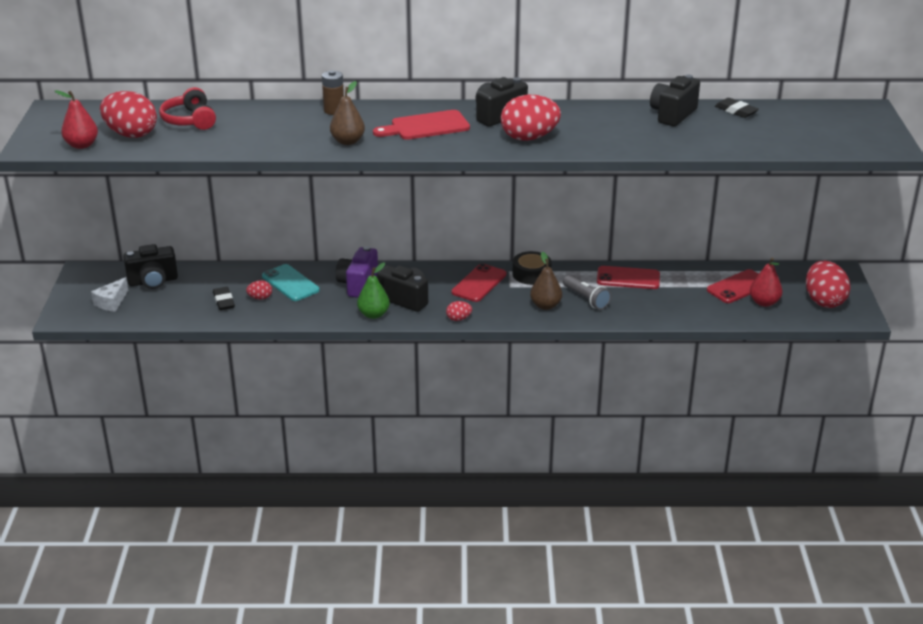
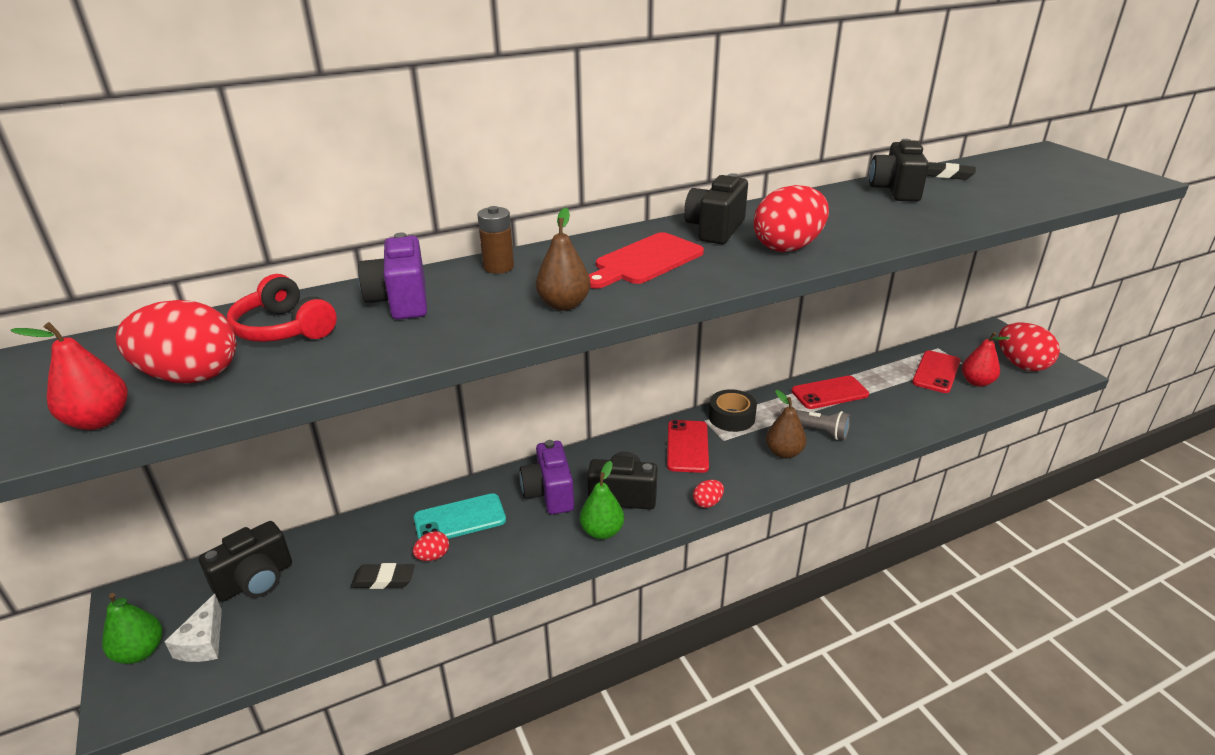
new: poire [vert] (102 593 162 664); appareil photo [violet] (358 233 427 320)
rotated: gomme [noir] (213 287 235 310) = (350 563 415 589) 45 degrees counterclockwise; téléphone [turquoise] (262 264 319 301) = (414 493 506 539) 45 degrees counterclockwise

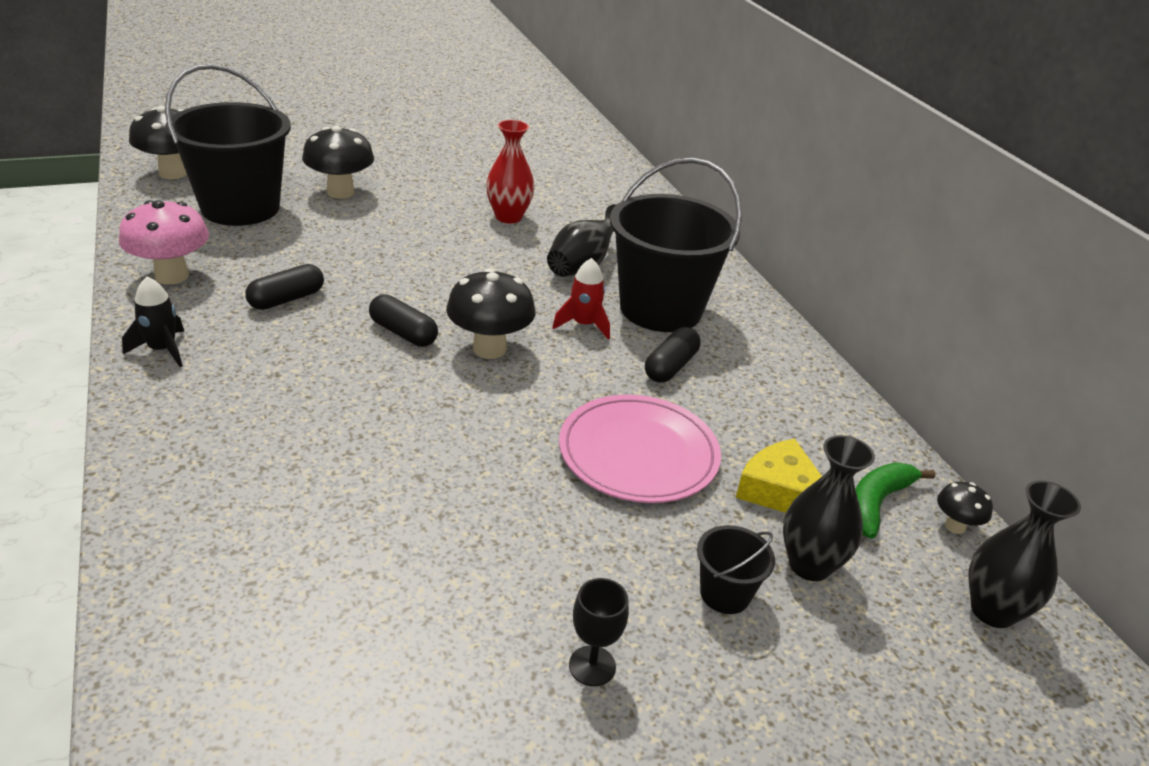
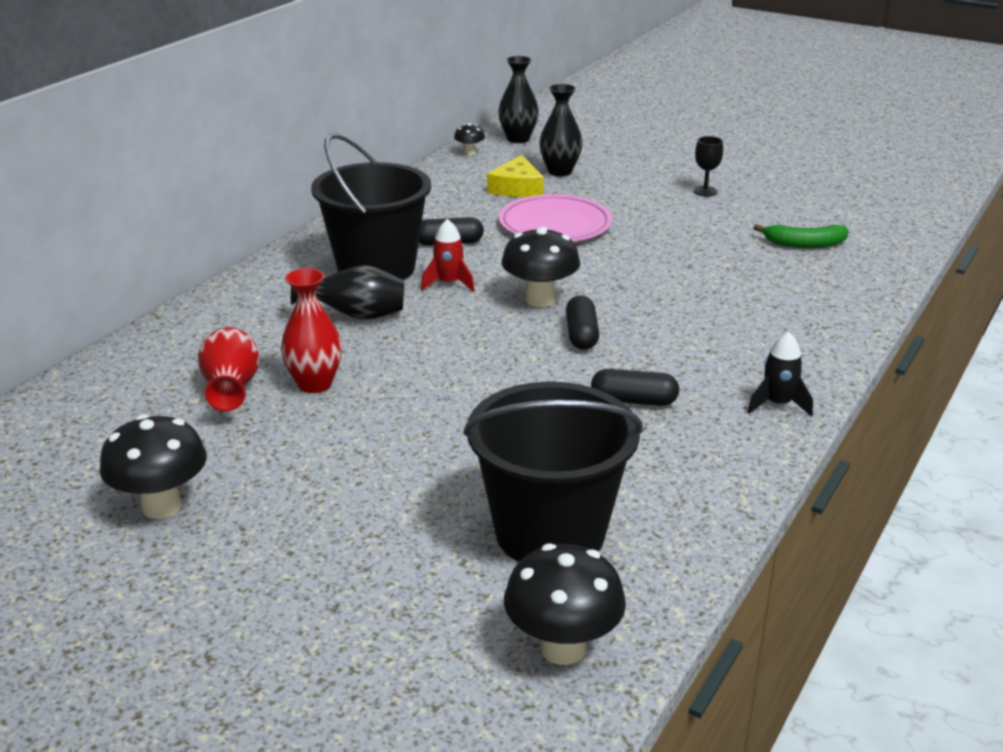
gone: champignon [rose] (119 200 209 285); seau [noir] (697 525 775 614)
new: vase [rouge] (198 327 260 411)
shifted: champignon [noir] (302 126 374 199) to (99 414 207 519); banane [vert] (855 463 936 539) to (753 224 849 248)

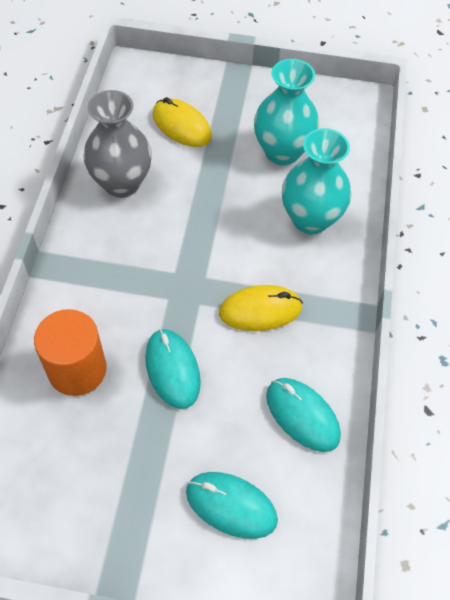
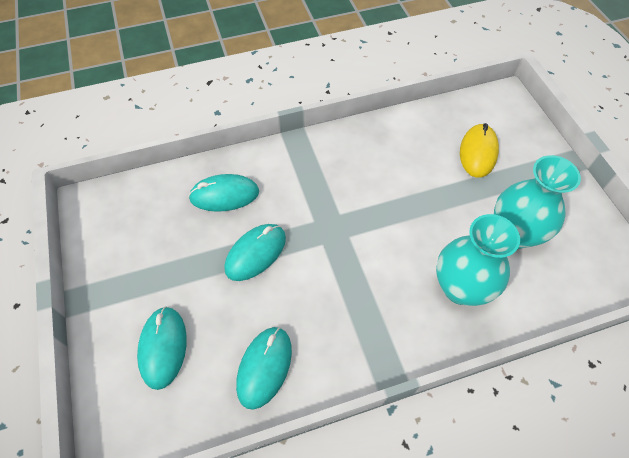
gone: vase [gris] (83 90 152 198); souris [jaune] (219 285 303 331)
swapped: cylindre [orange] (34 309 107 396) to souris [turquoise] (188 174 259 212)

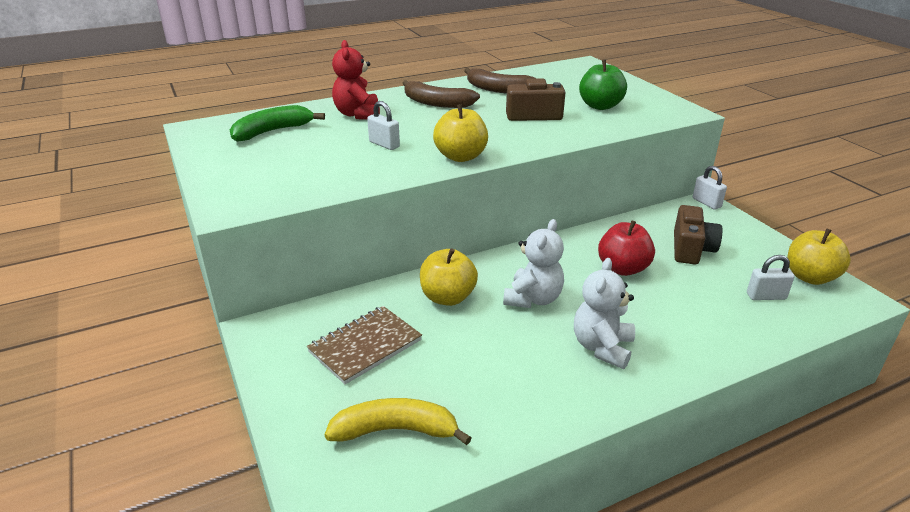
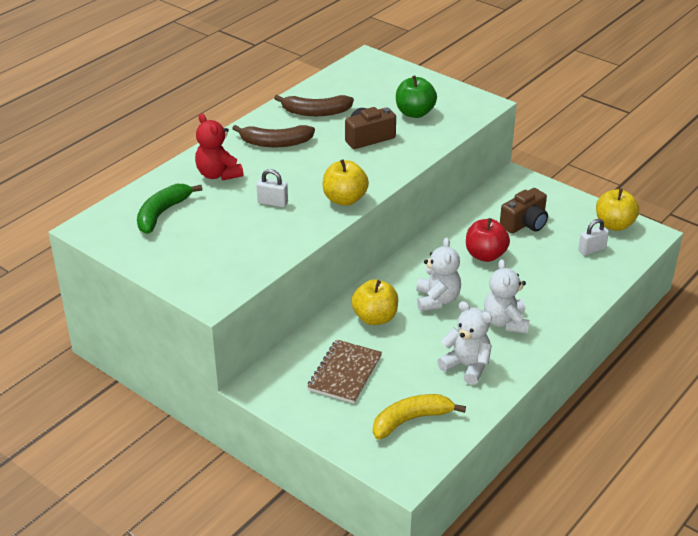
gone: cadenas [blanc] (693 166 727 210)
new: ours en peluche [blanc] (437 301 492 385)
rotated: appareil photo [marron] (674 205 722 264) = (500 188 548 234) 60 degrees clockwise

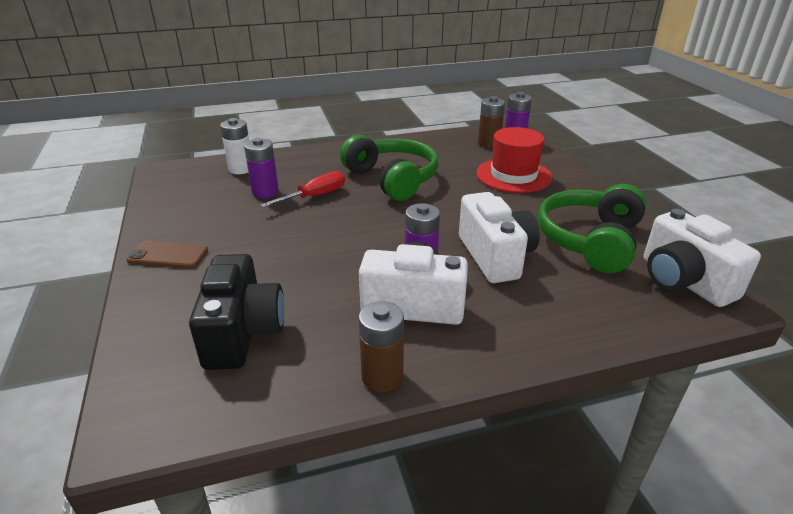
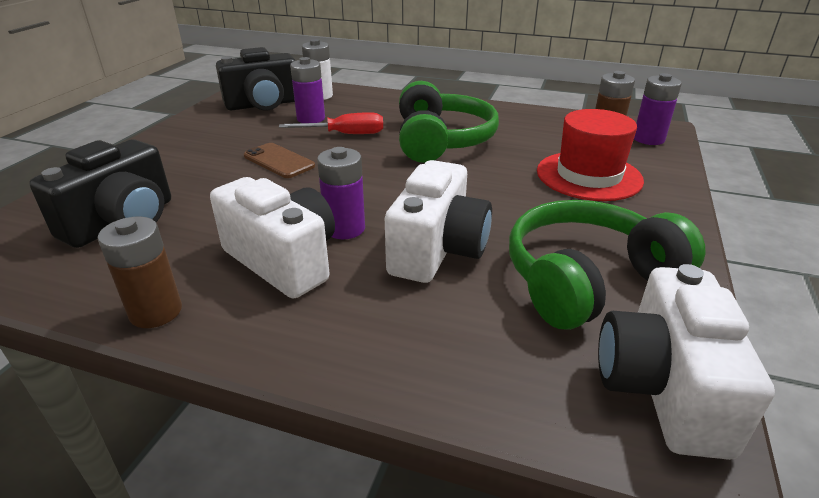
new: appareil photo [noir] (216 47 296 110)
shifted: téléphone [marron] (126 241 208 268) to (244 143 315 178)

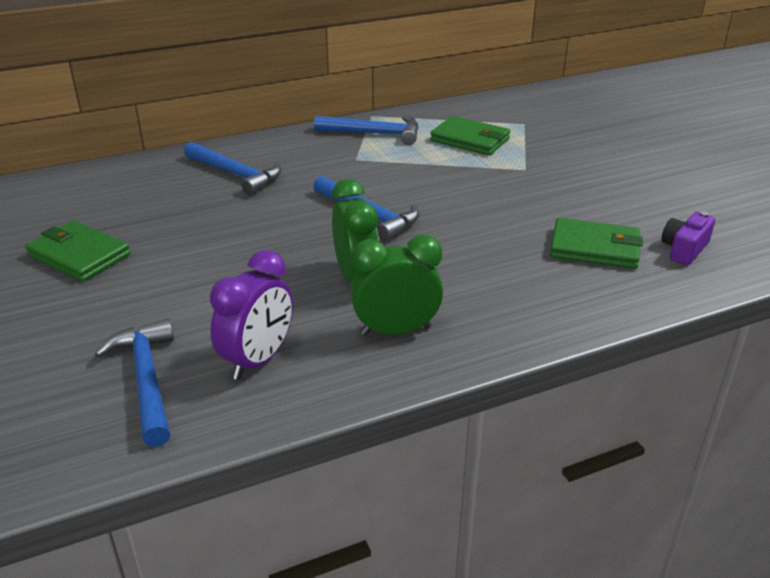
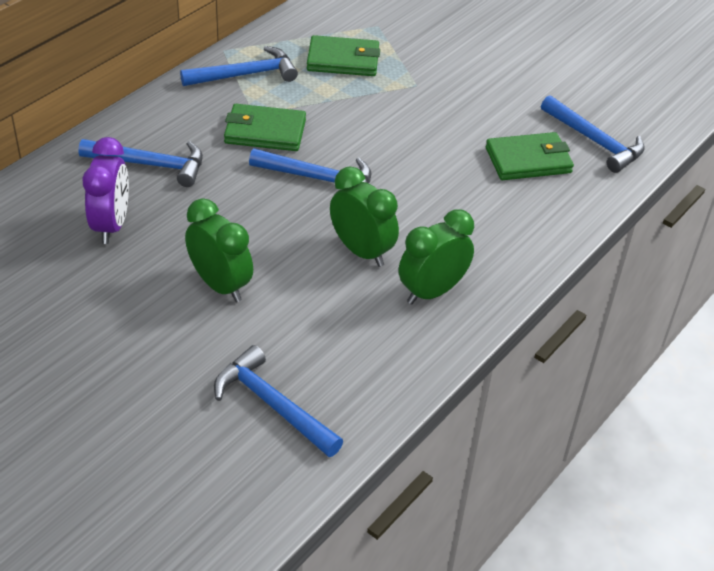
new: réveil [vert] (185 198 253 302)
shifted: réveil [violet] (210 250 293 380) to (82 137 129 244); portefeuille [vert] (25 221 130 282) to (224 104 306 151)
swapped: appareil photo [violet] (661 211 715 265) to marteau [bleu] (541 95 645 173)

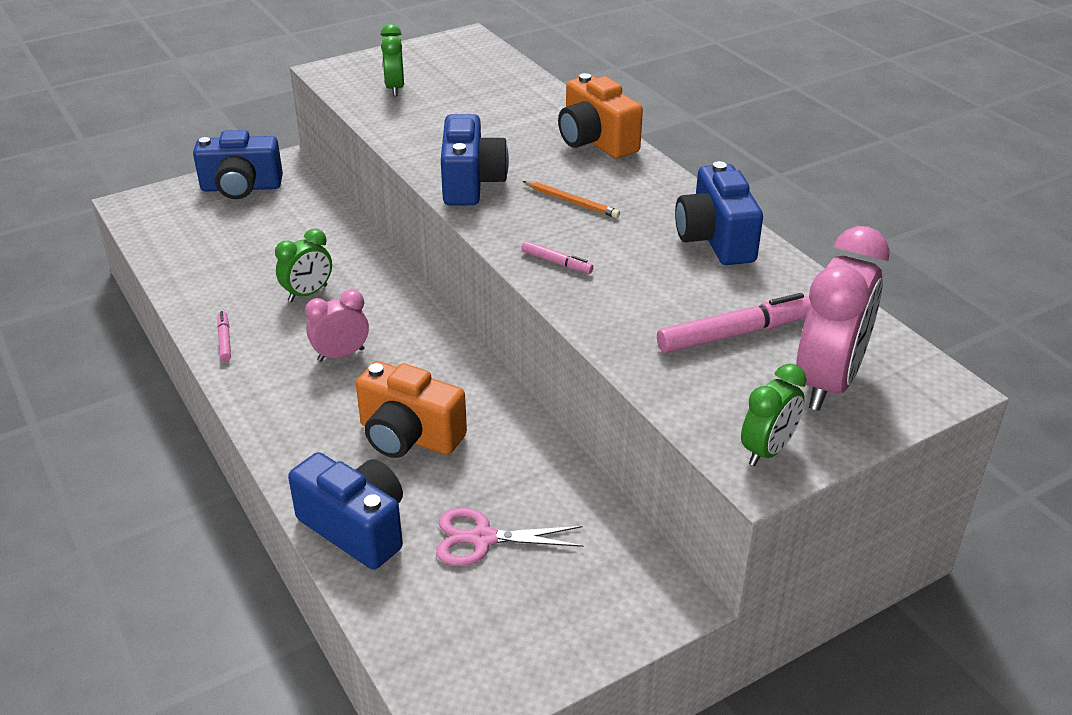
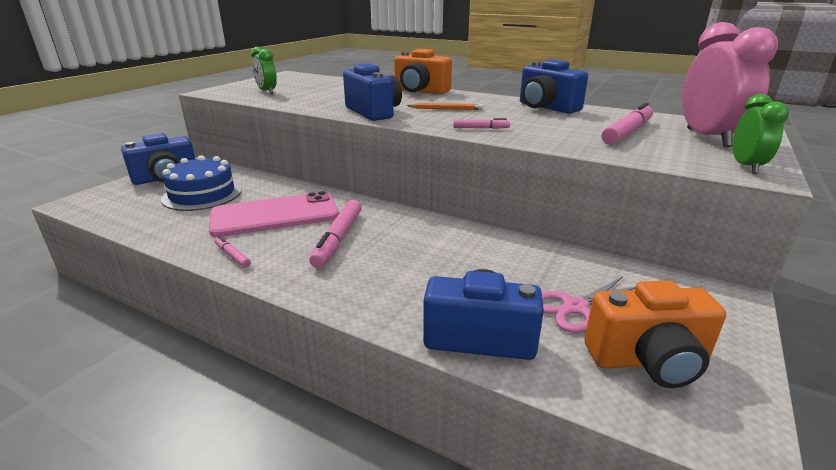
new: gâteau [bleu] (161 155 242 211)
shifted: appareil photo [orange] (356 361 467 458) to (584 280 726 388)
swapped: réveil [vert] (275 229 332 302) to téléphone [rose] (209 191 339 237); réveil [rose] (305 290 369 362) to feutre [rose] (309 200 361 268)

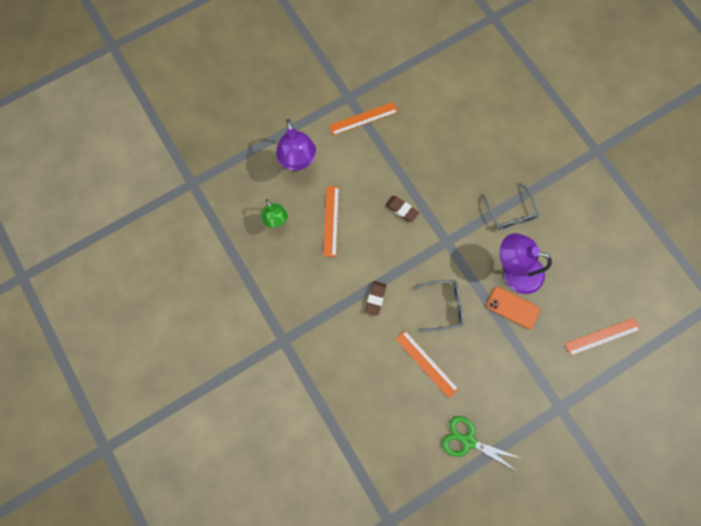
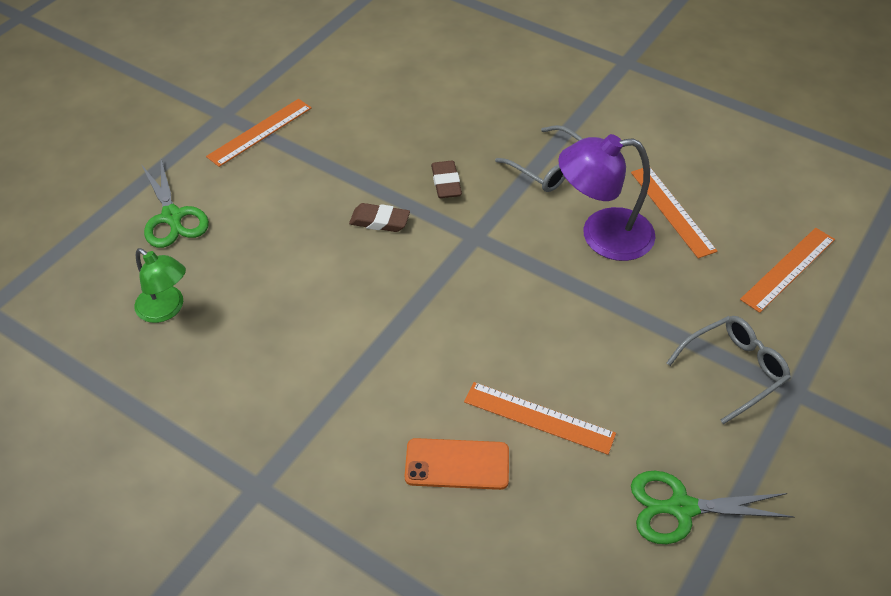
shifted: téléphone [orange] (486 287 540 329) to (405 438 509 490); gomme [marron] (365 281 387 316) to (431 161 462 198); règle [orange] (323 186 339 257) to (631 167 717 259); lunettes [gris] (413 280 464 332) to (666 316 791 424)
swapped: lampe [violet] (276 119 316 171) to ciseaux [vert] (141 159 209 248)

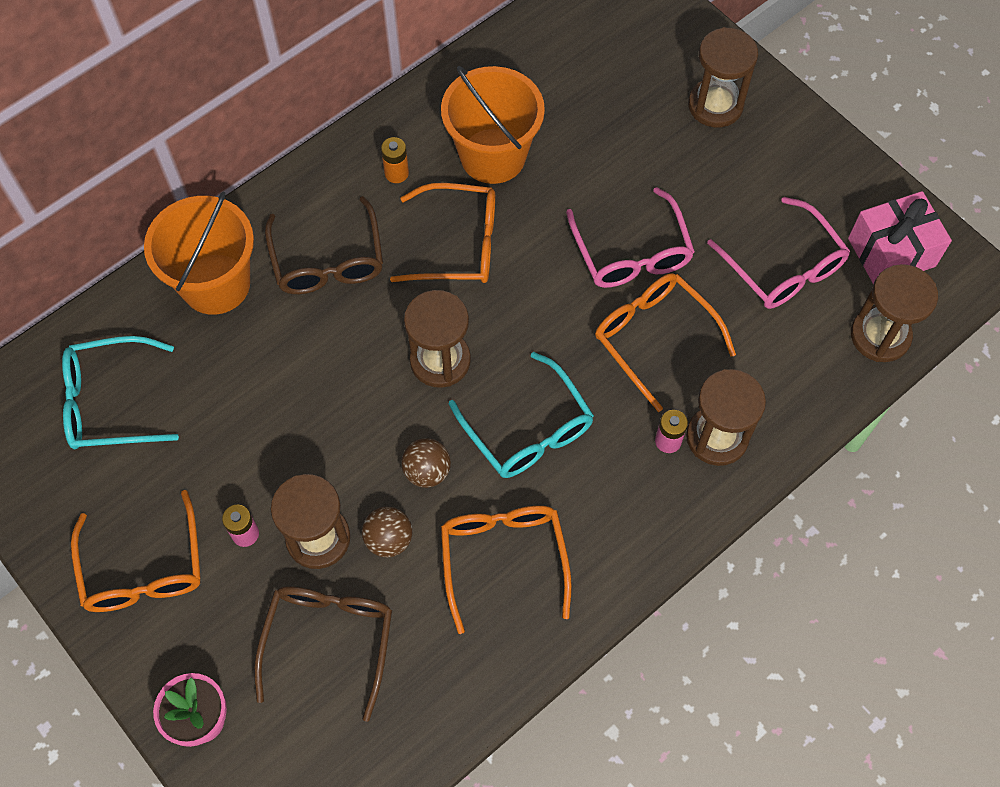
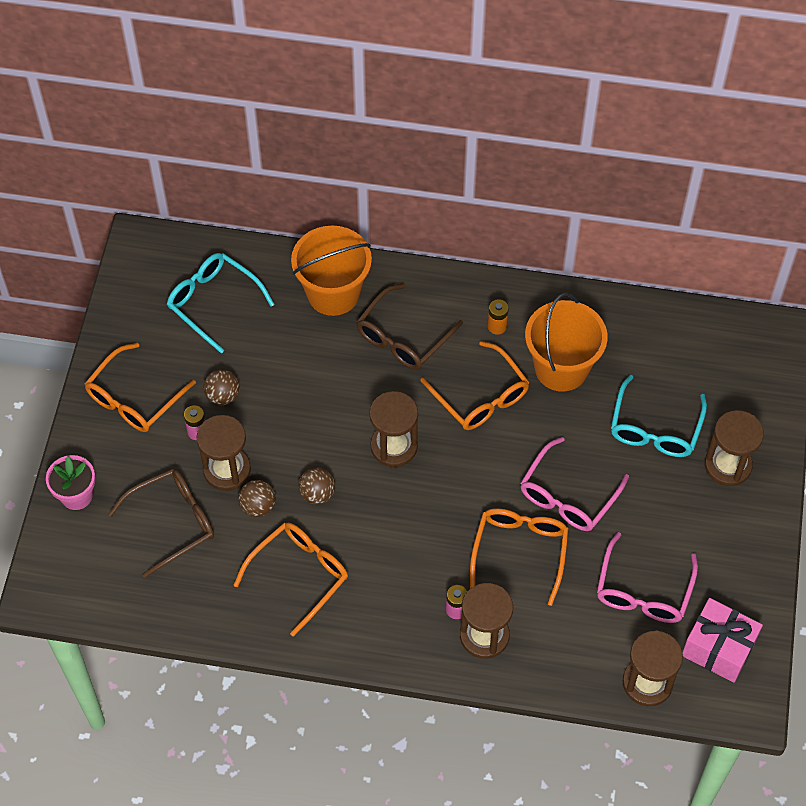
new: balle [marron] (204 369 240 405)
shifted: lunettes [turquoise] (449 352 594 478) to (611 375 707 457)

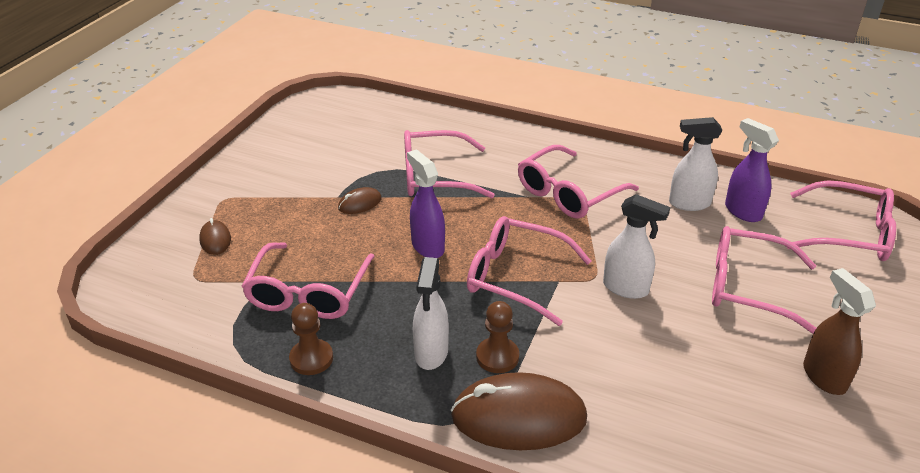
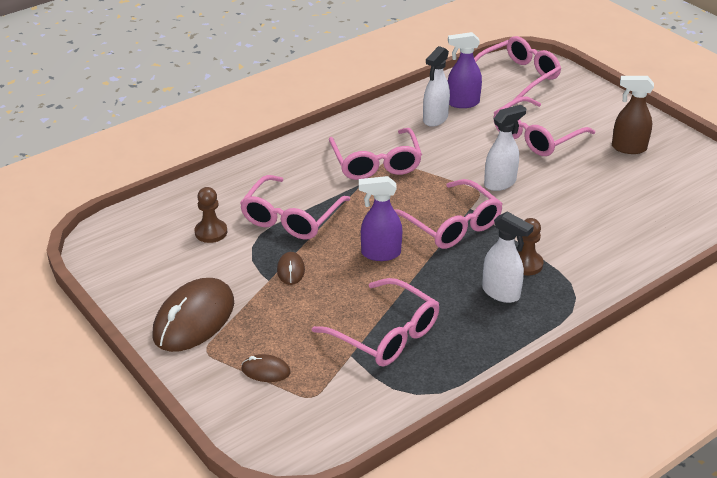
shifted: souris [marron] (451 372 587 450) to (153 278 234 352); pion [marron] (289 303 333 375) to (194 187 227 243)
rotated: lunettes [rose] (467 216 591 326) = (395 179 503 249) 90 degrees counterclockwise

